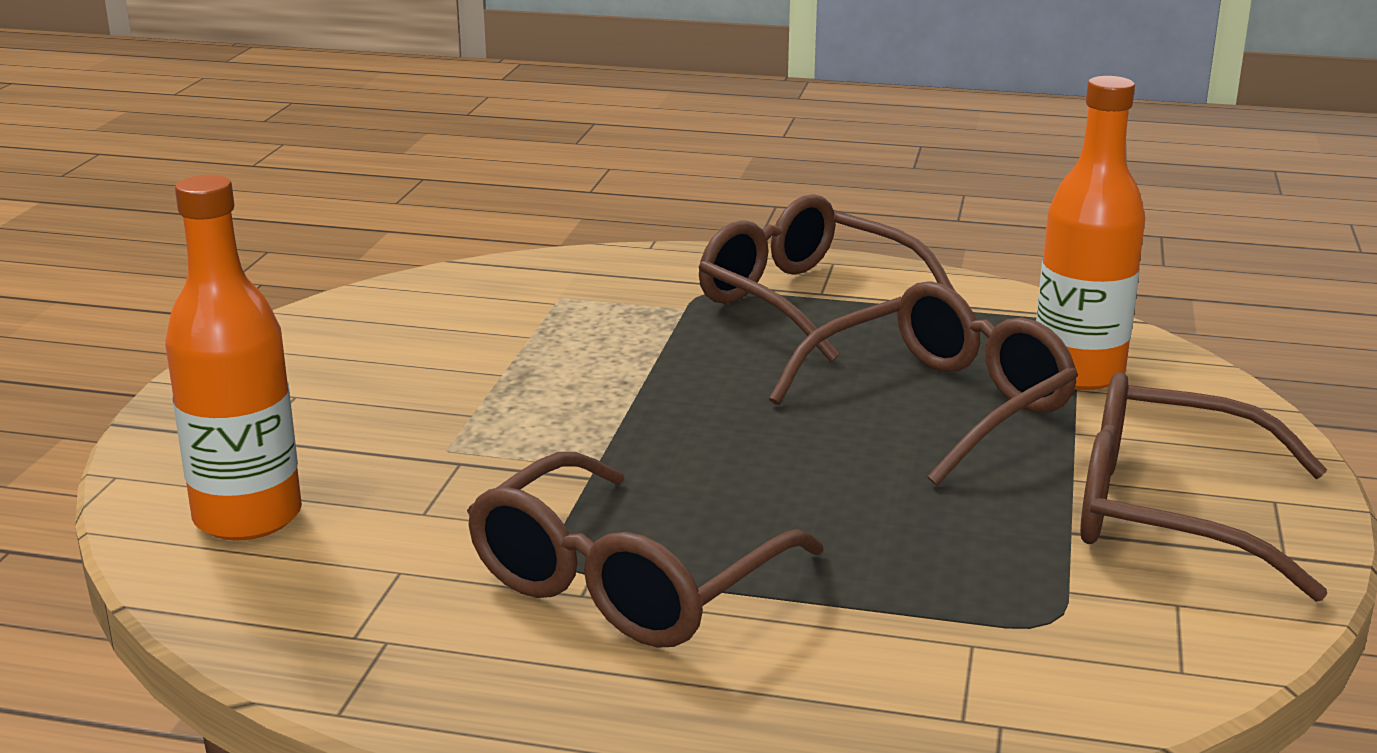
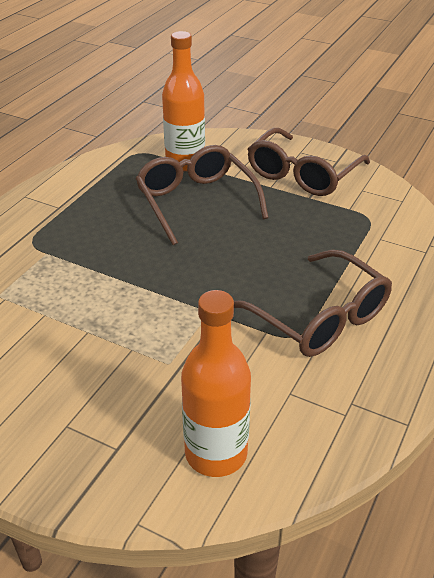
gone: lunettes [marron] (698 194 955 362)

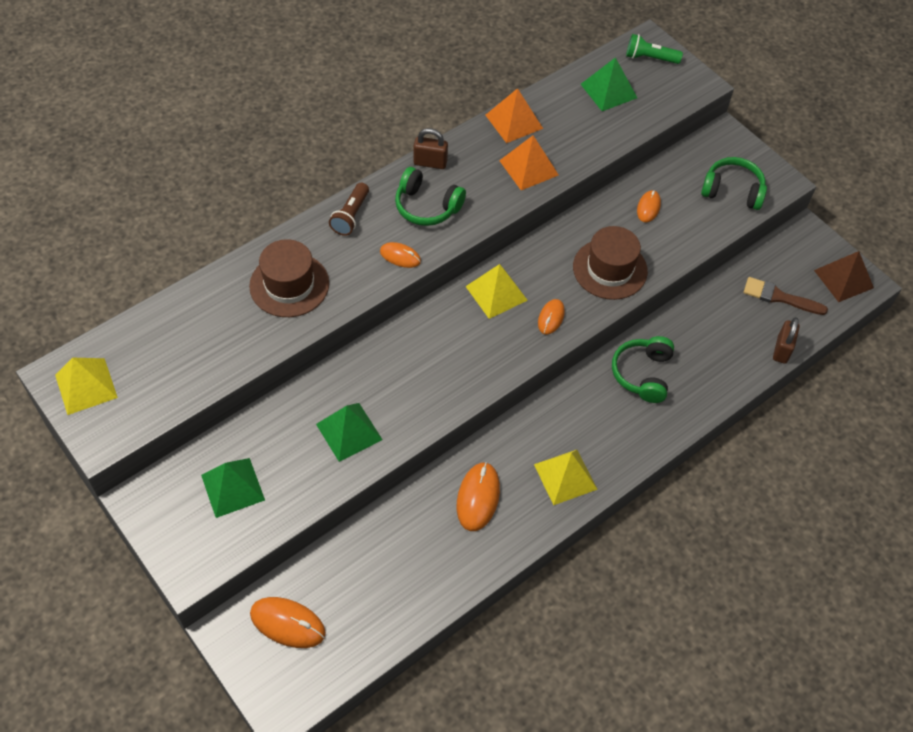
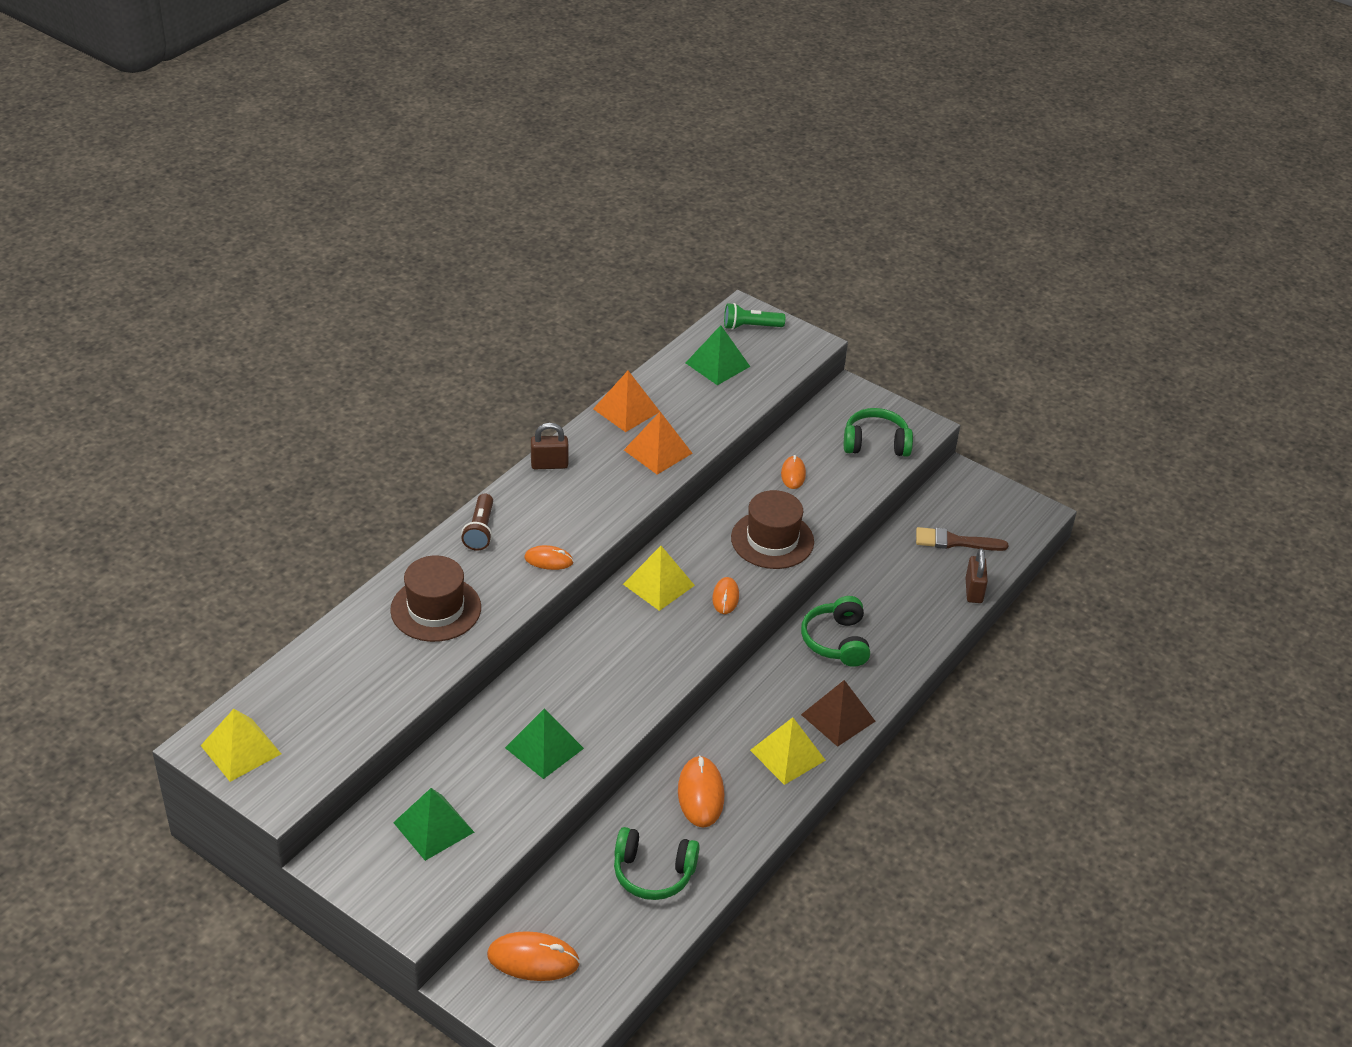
shifted: casque audio [vert] (395 167 466 226) to (614 827 700 900); pyramide [marron] (814 251 874 302) to (801 680 875 747)

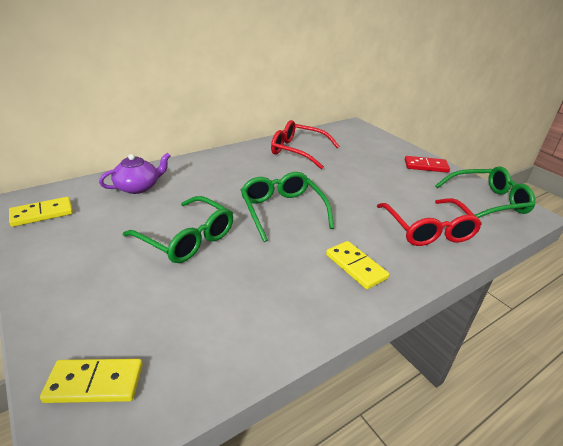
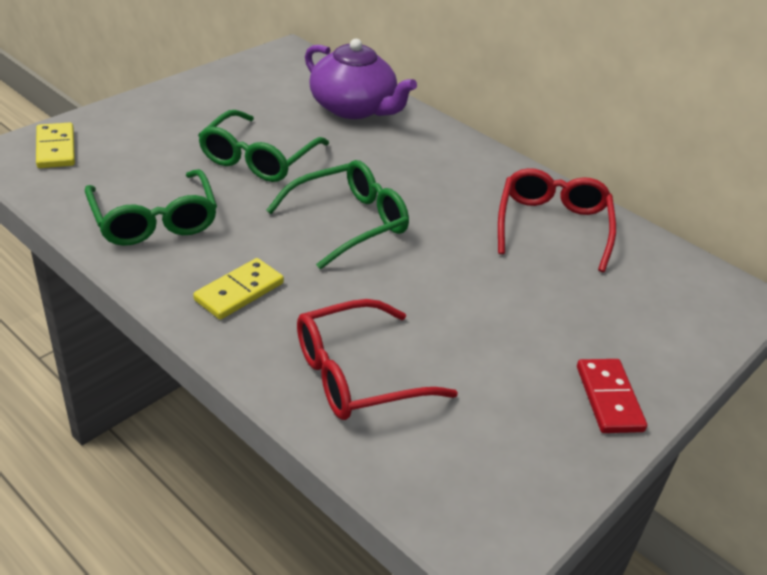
gone: domino [jaune] (9 197 73 227)
shifted: lunettes [vert] (435 166 535 218) to (85 169 217 246)
scaled: théière [violet] (99 152 170 194) = (305 39 417 119) x1.52

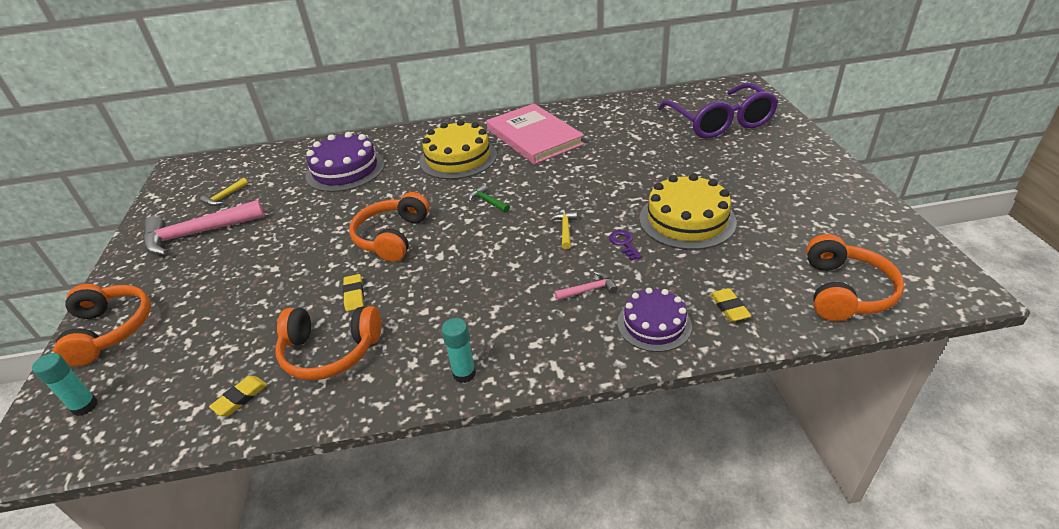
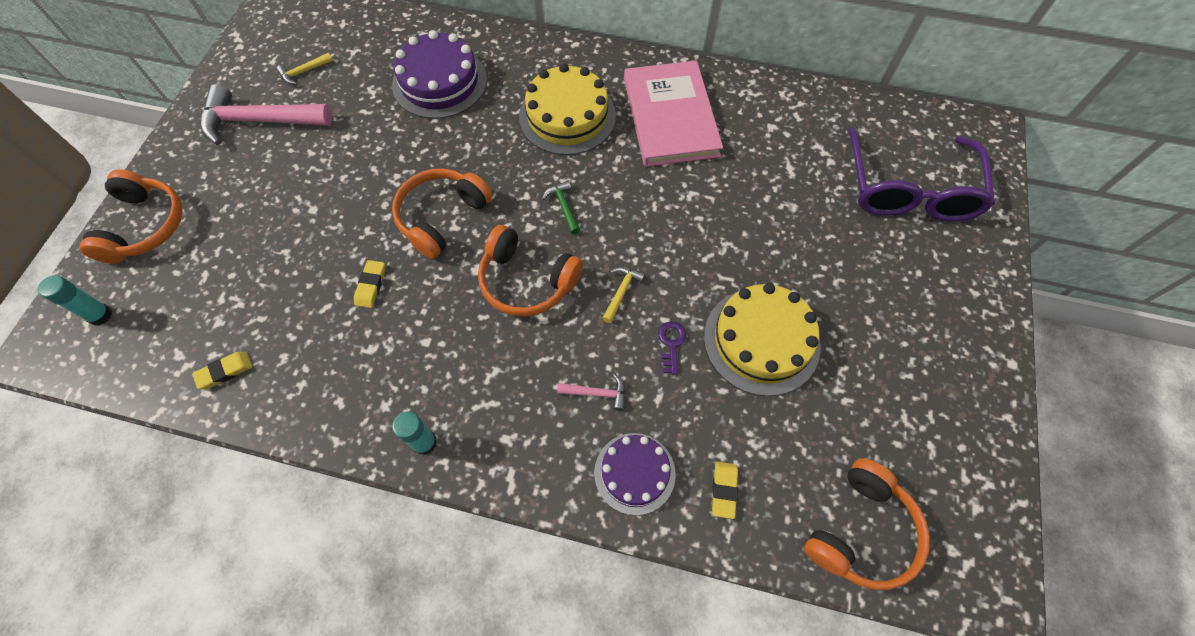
shifted: casque audio [orange] (275 306 382 380) to (478 225 583 317)

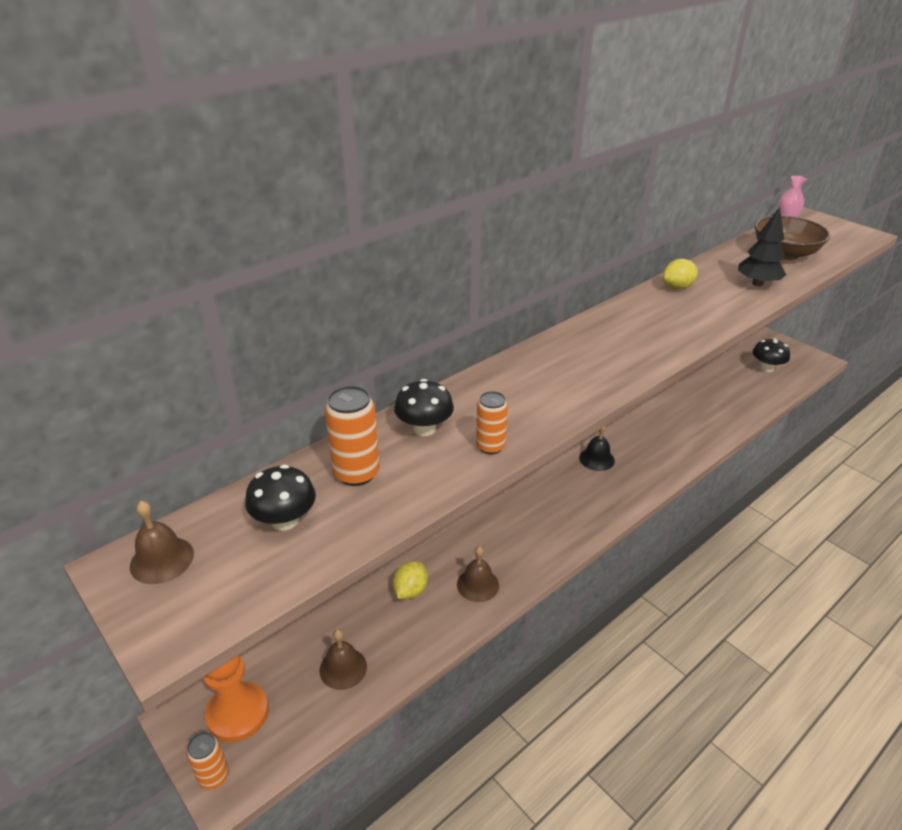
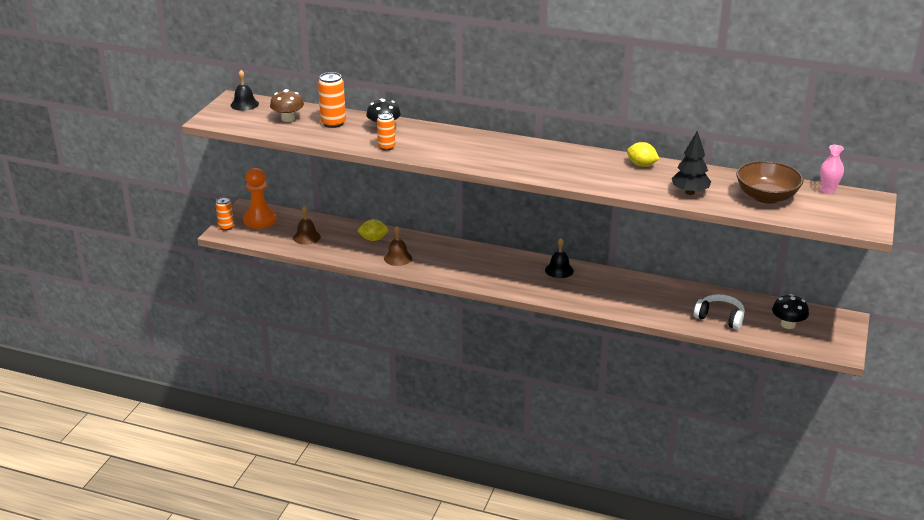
new: casque audio [blanc] (694 294 745 330)
repainted: cloche [marron] (130 501 194 584) to cloche [noir] (231 70 259 111); champignon [noir] (245 465 316 531) to champignon [marron] (270 89 304 122)

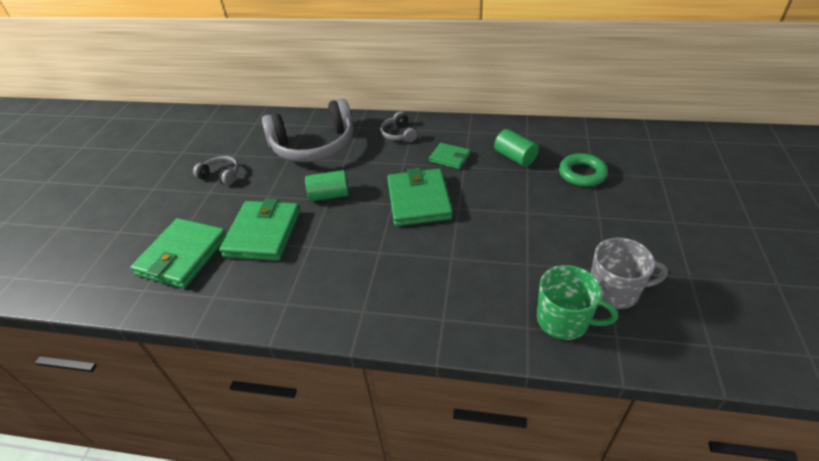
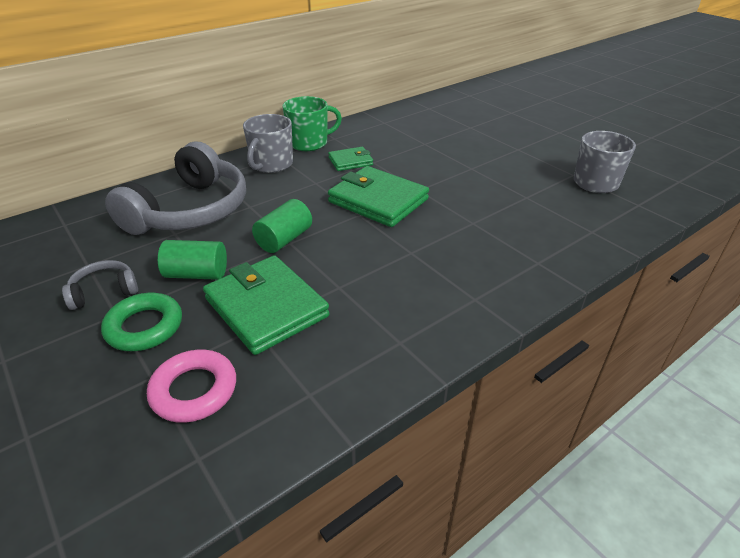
shifted: anneau [vert] (559 153 608 187) to (101 293 182 351); cylindre [vert] (494 129 539 167) to (158 240 227 280); tasse [vert] (537 265 618 340) to (282 96 342 151)
swapped: portefeuille [vert] (130 218 227 289) to anneau [rose] (147 350 236 423); casque audio [gris] (380 112 418 142) to tasse [gris] (243 114 293 173)

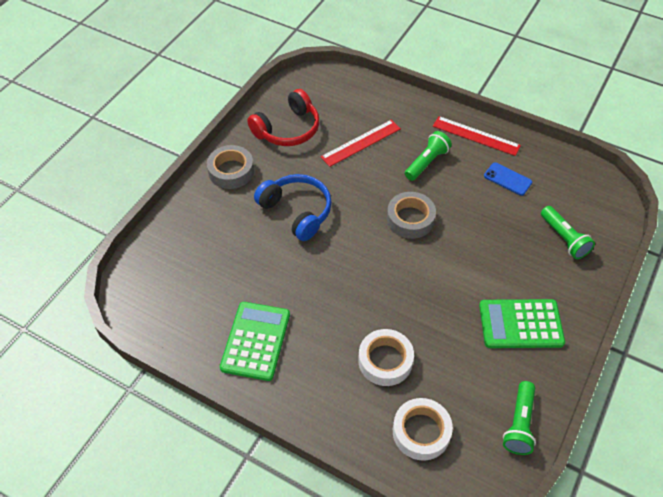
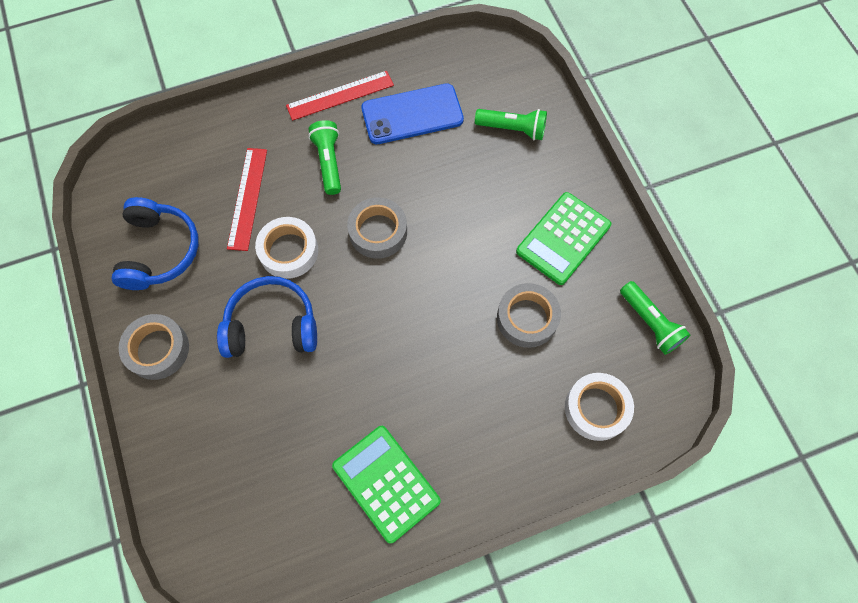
new: ruban adhésif [gris] (497 283 561 348)
shifted: ruban adhésif [blanc] (358 329 414 386) to (255 217 318 279)
repainted: casque audio [rouge] (247 89 319 146) to casque audio [bleu] (112 197 199 290)
scaled: téléphone [bleu] (484 162 532 196) = (361 84 464 144) x1.81

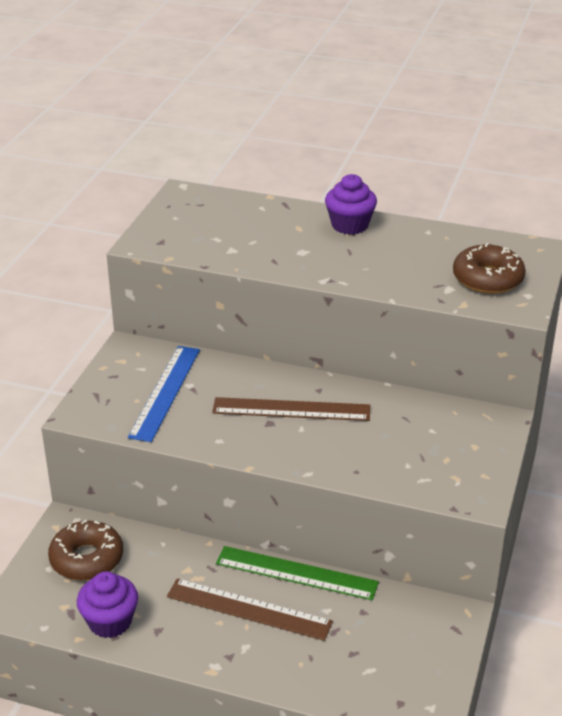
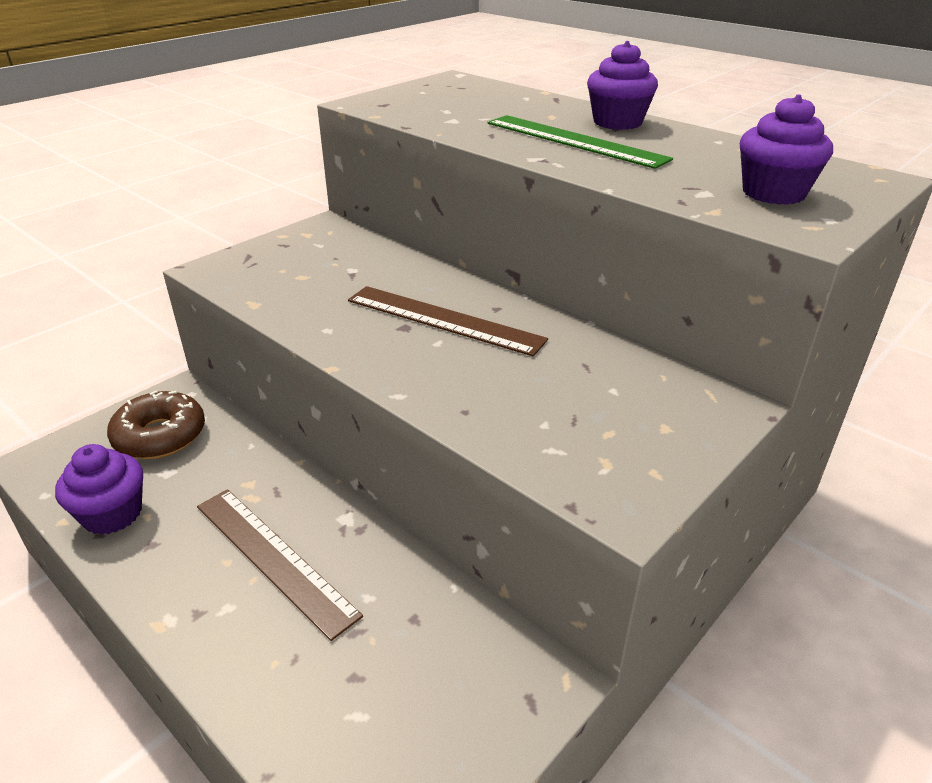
gone: règle [bleu] (128 346 200 442)
shifted: règle [vert] (216 546 379 600) to (487 115 673 169)
swapped: beignet [marron] (453 243 526 294) to muffin [violet] (740 94 833 205)

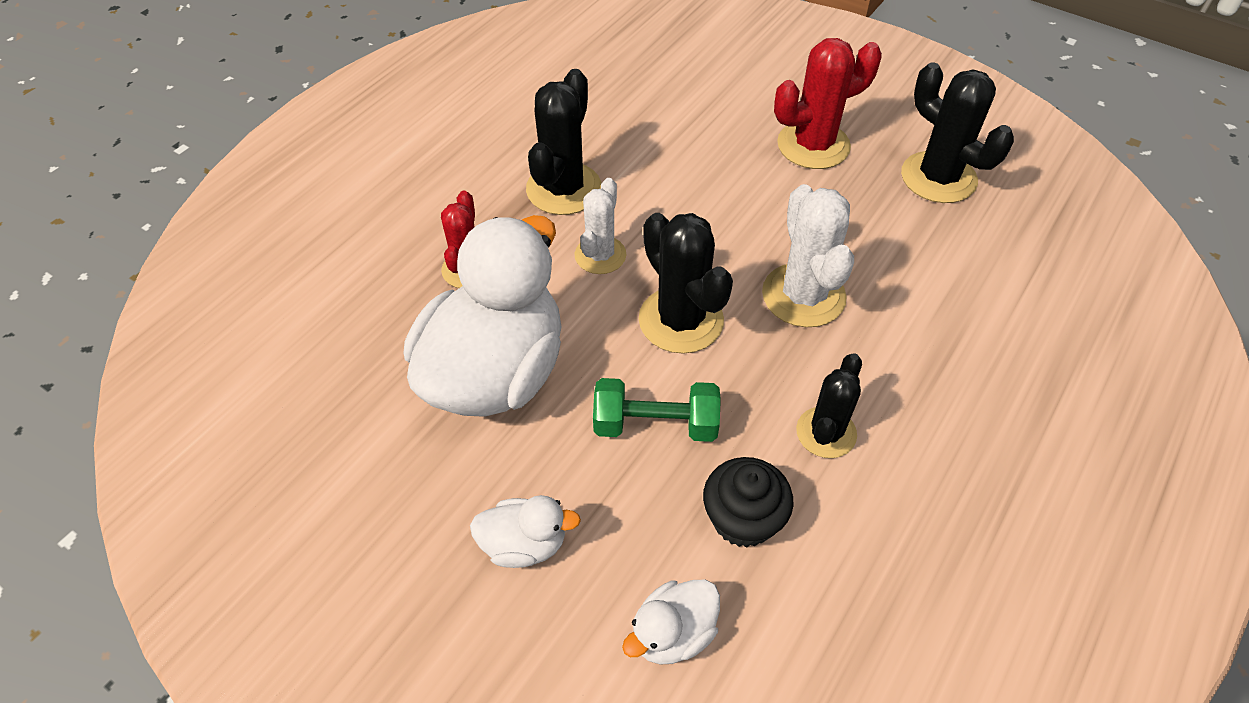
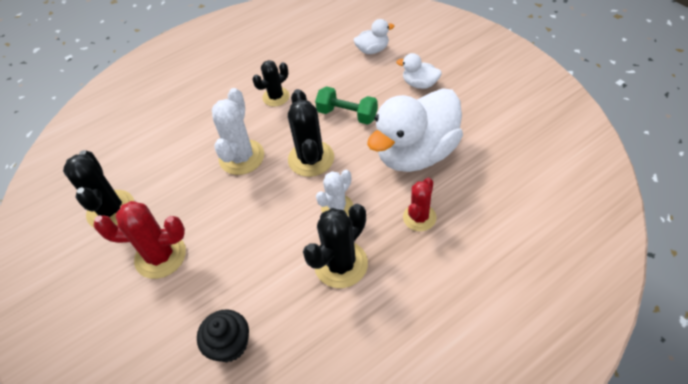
shifted: muffin [noir] (703 457 794 547) to (197 309 249 362)

